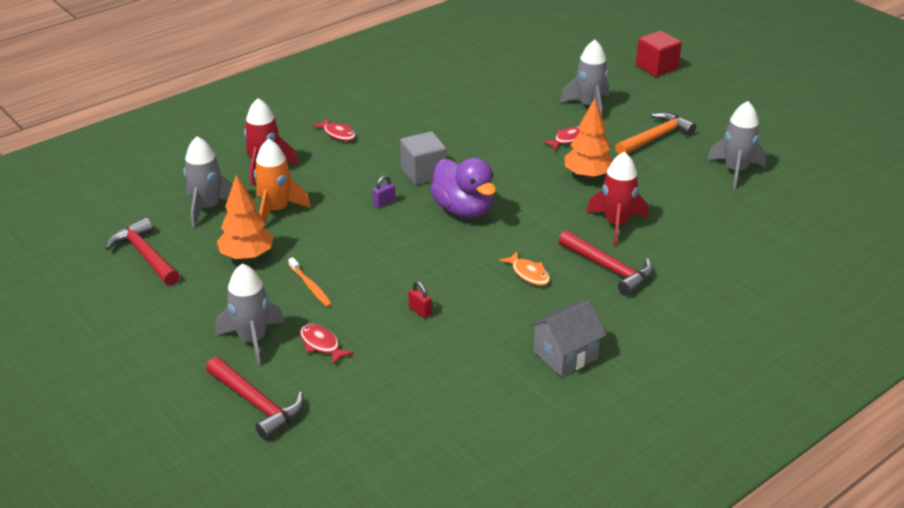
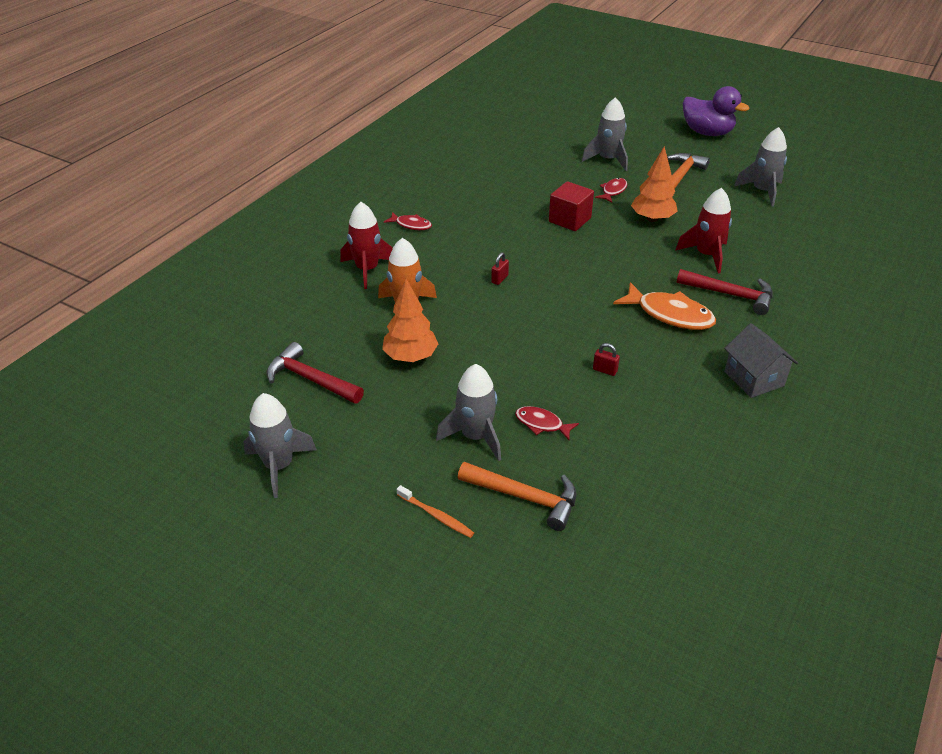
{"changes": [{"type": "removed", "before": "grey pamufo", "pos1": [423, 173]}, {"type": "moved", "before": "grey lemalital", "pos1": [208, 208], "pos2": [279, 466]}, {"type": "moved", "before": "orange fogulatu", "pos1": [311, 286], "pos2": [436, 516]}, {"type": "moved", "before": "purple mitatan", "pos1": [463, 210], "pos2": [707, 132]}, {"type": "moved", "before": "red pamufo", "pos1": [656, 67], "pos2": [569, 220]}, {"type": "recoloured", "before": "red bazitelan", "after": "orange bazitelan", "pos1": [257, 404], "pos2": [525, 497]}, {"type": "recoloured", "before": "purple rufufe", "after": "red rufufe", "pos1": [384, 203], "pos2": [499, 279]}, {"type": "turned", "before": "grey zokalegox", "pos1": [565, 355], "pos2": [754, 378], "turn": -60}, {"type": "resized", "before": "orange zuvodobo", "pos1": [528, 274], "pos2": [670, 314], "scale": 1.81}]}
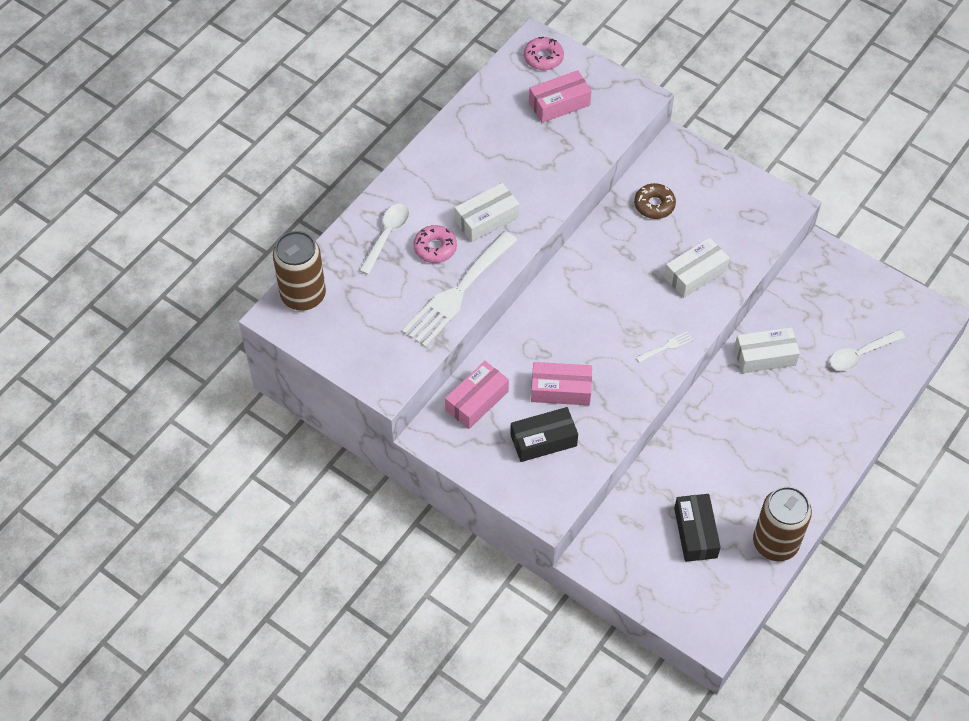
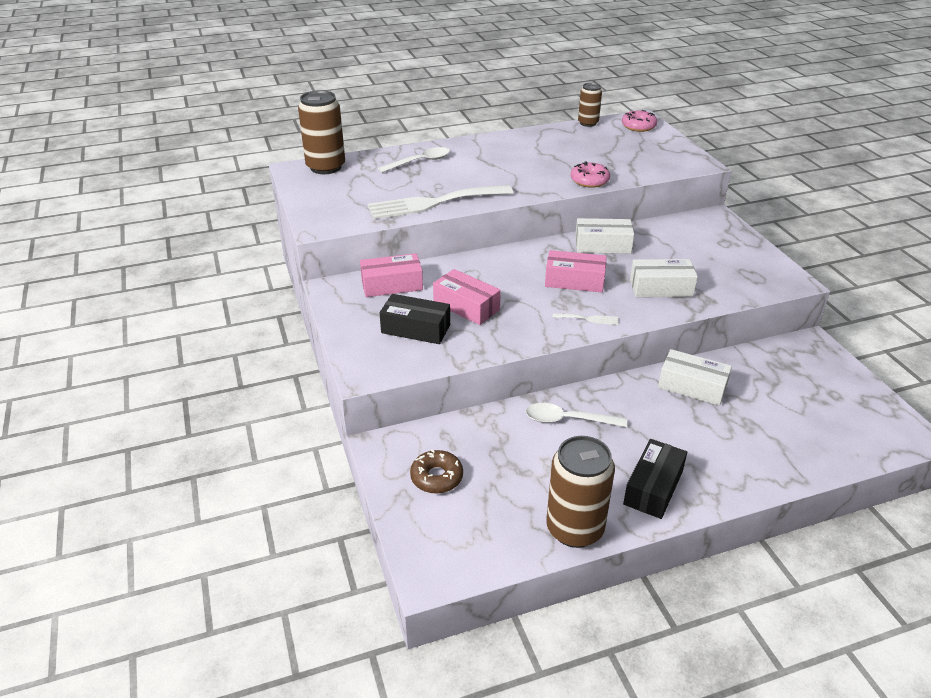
{"changes": [{"type": "added", "after": "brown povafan", "pos2": [588, 123]}, {"type": "moved", "before": "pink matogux", "pos1": [435, 248], "pos2": [589, 180]}, {"type": "moved", "before": "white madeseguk", "pos1": [486, 219], "pos2": [602, 245]}, {"type": "moved", "before": "pink madeseguk", "pos1": [559, 104], "pos2": [574, 281]}, {"type": "moved", "before": "brown matogux", "pos1": [654, 205], "pos2": [436, 477]}, {"type": "moved", "before": "black madeseguk", "pos1": [695, 533], "pos2": [653, 487]}, {"type": "moved", "before": "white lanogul", "pos1": [860, 354], "pos2": [567, 420]}]}
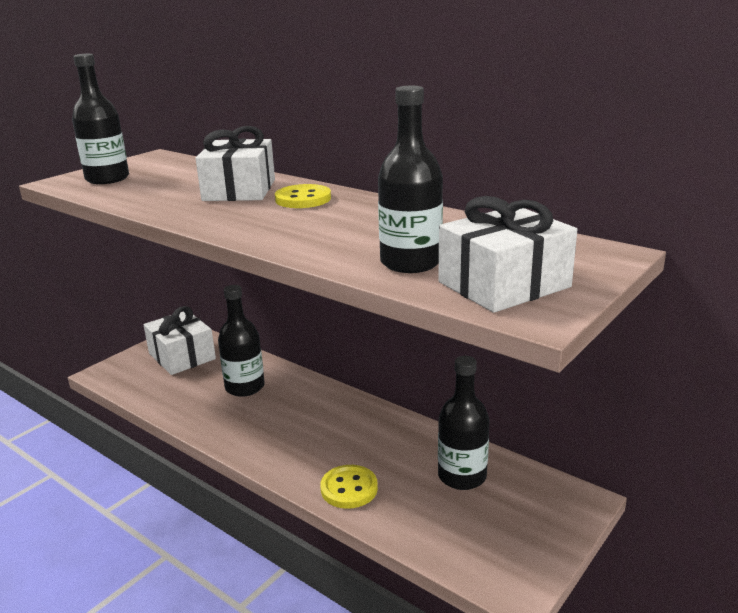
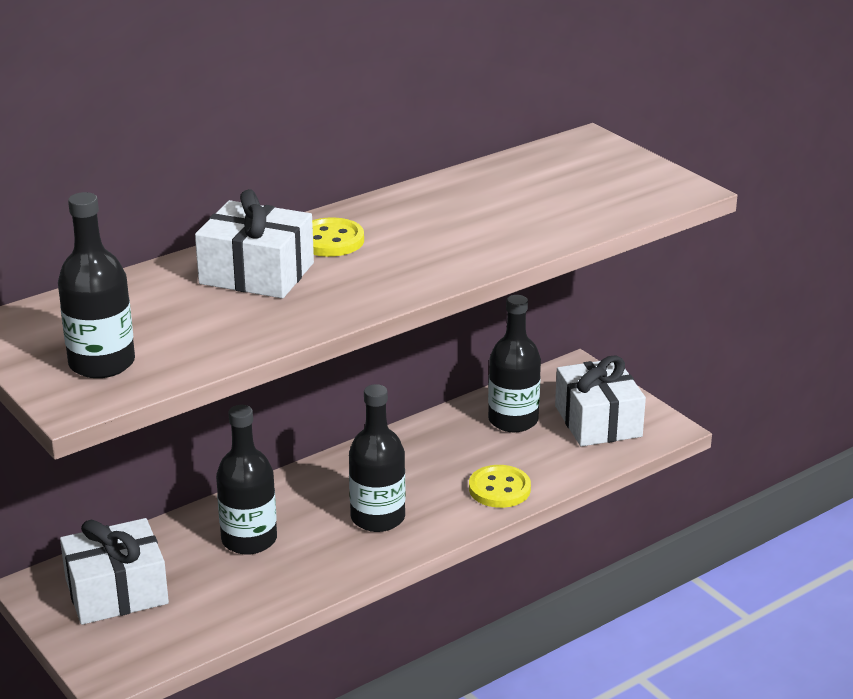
{"changes": [{"type": "moved", "before": "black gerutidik", "pos1": [410, 262], "pos2": [378, 518]}, {"type": "moved", "before": "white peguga", "pos1": [504, 284], "pos2": [598, 421]}]}
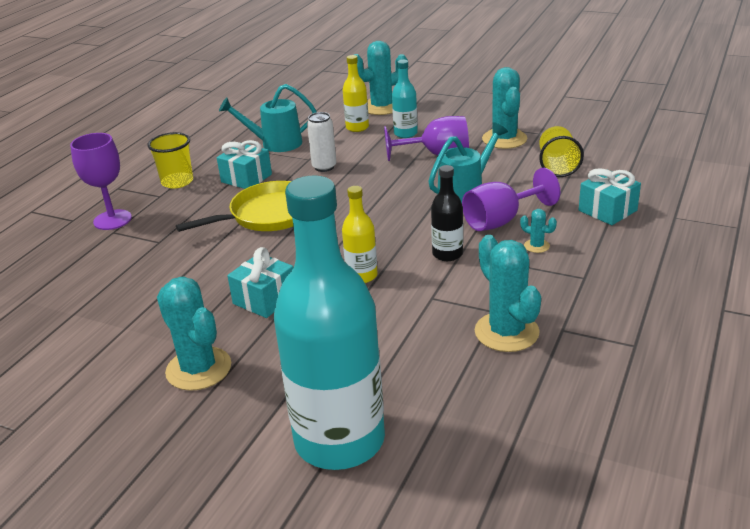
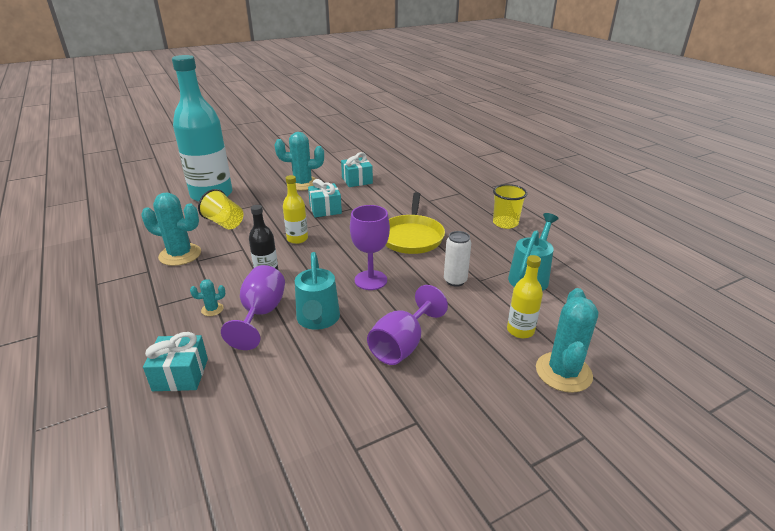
{"changes": [{"type": "removed", "before": "turquoise gerutidik", "pos1": [405, 133]}, {"type": "removed", "before": "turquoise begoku", "pos1": [504, 139]}, {"type": "moved", "before": "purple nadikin", "pos1": [112, 220], "pos2": [370, 280]}, {"type": "moved", "before": "turquoise peguga", "pos1": [246, 178], "pos2": [357, 180]}, {"type": "moved", "before": "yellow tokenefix", "pos1": [557, 166], "pos2": [224, 223]}]}
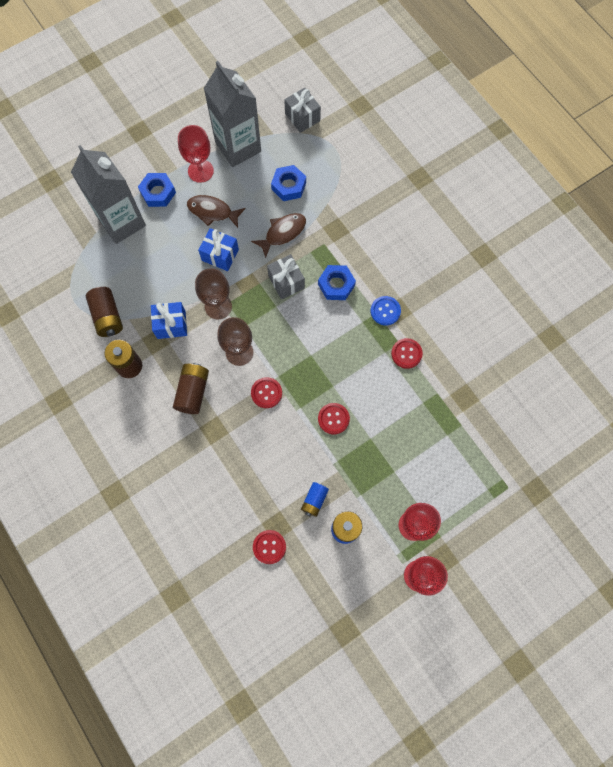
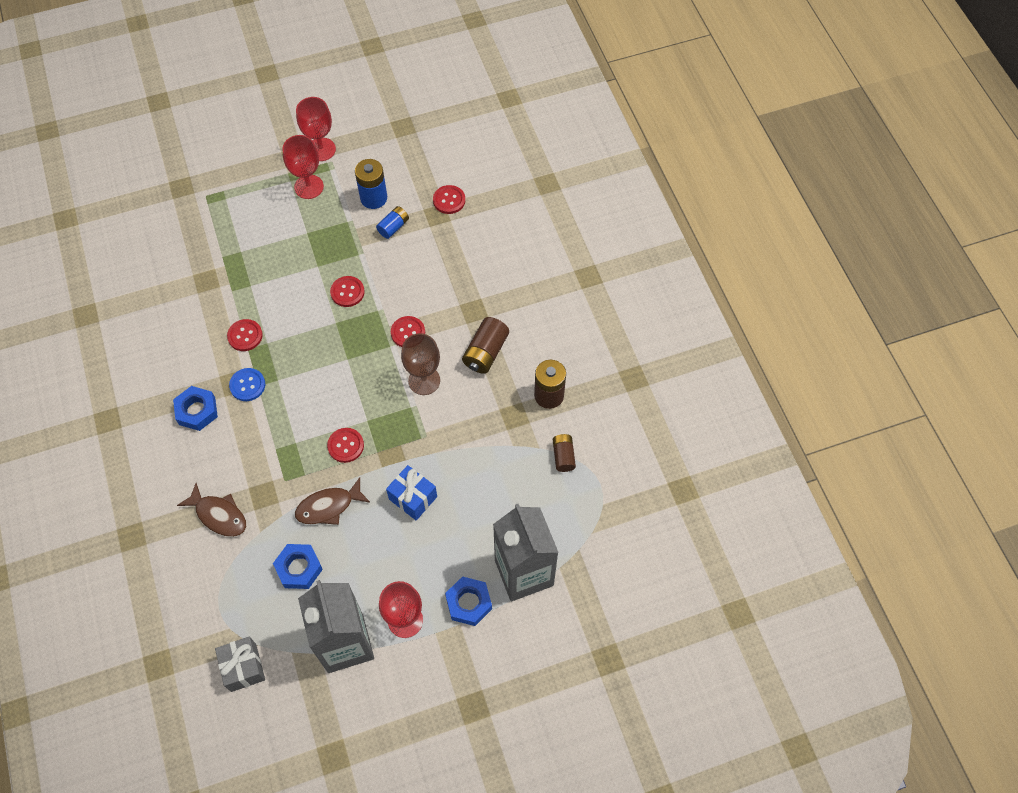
{"changes": [{"type": "removed", "before": "blue peguga", "pos1": [171, 325]}, {"type": "removed", "before": "brown nadikin", "pos1": [218, 306]}, {"type": "moved", "before": "brown zuvodobo", "pos1": [212, 211], "pos2": [219, 515]}, {"type": "moved", "before": "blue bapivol", "pos1": [336, 285], "pos2": [197, 411]}, {"type": "replaced", "before": "grey peguga", "after": "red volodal", "pos1": [286, 282], "pos2": [345, 445]}, {"type": "resized", "before": "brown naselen", "pos1": [108, 317], "pos2": [563, 456], "scale": 0.64}]}
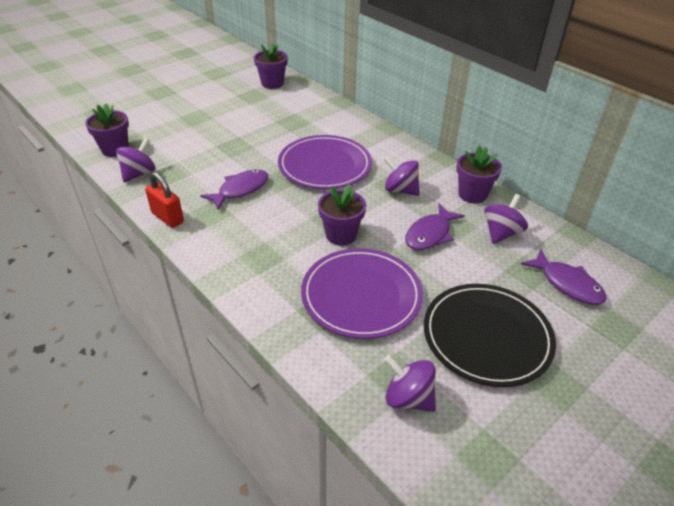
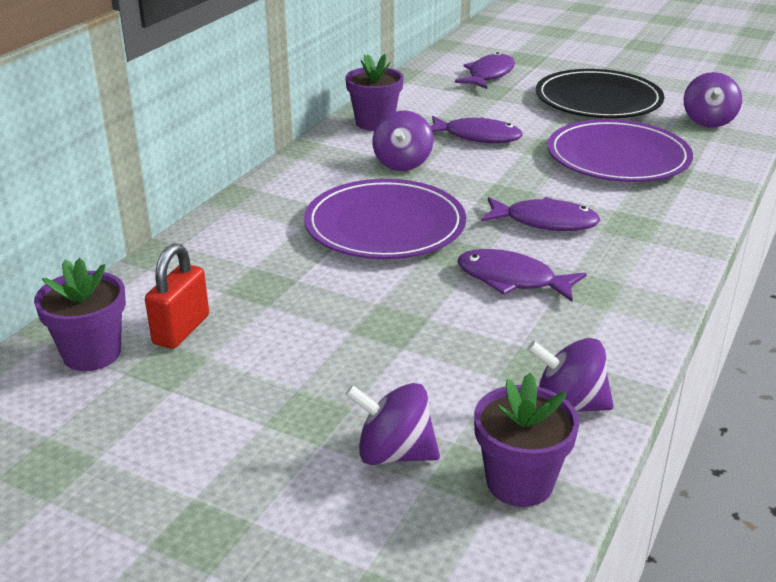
{"changes": [{"type": "removed", "before": "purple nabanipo", "pos1": [341, 235]}, {"type": "added", "after": "purple zuvodobo", "pos2": [545, 222]}, {"type": "moved", "before": "red rufufe", "pos1": [167, 217], "pos2": [181, 330]}, {"type": "moved", "before": "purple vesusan", "pos1": [501, 233], "pos2": [394, 453]}]}
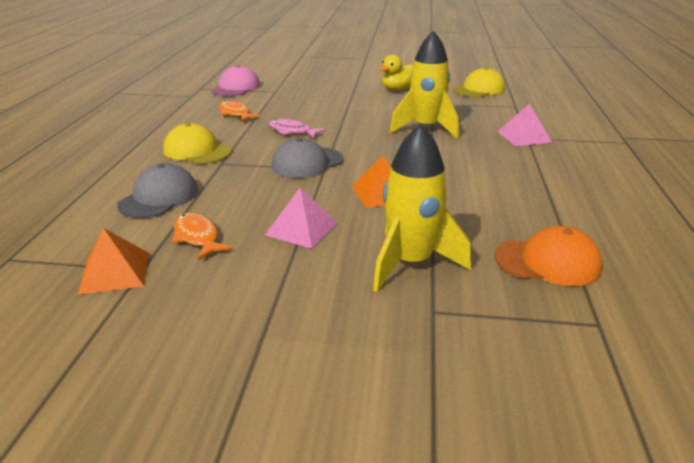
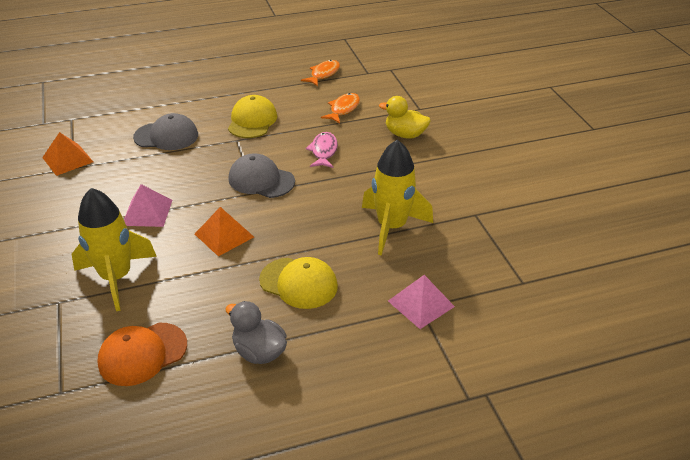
{"changes": [{"type": "removed", "before": "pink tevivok", "pos1": [236, 87]}, {"type": "added", "after": "grey mitatan", "pos2": [259, 352]}, {"type": "moved", "before": "orange zuvodobo", "pos1": [197, 237], "pos2": [323, 74]}, {"type": "moved", "before": "yellow mitatan", "pos1": [397, 89], "pos2": [405, 134]}, {"type": "moved", "before": "yellow tevivok", "pos1": [479, 89], "pos2": [298, 283]}, {"type": "turned", "before": "orange tevivok", "pos1": [547, 262], "pos2": [142, 354], "turn": 75}]}
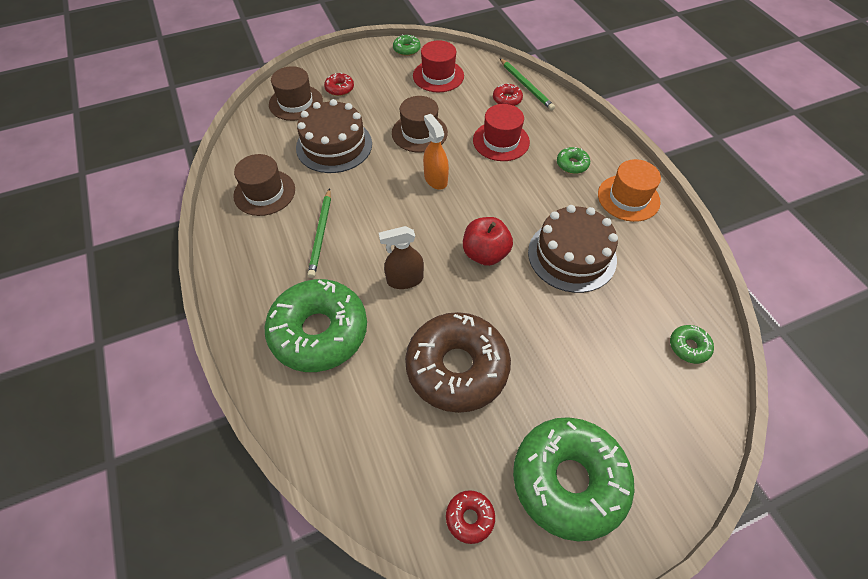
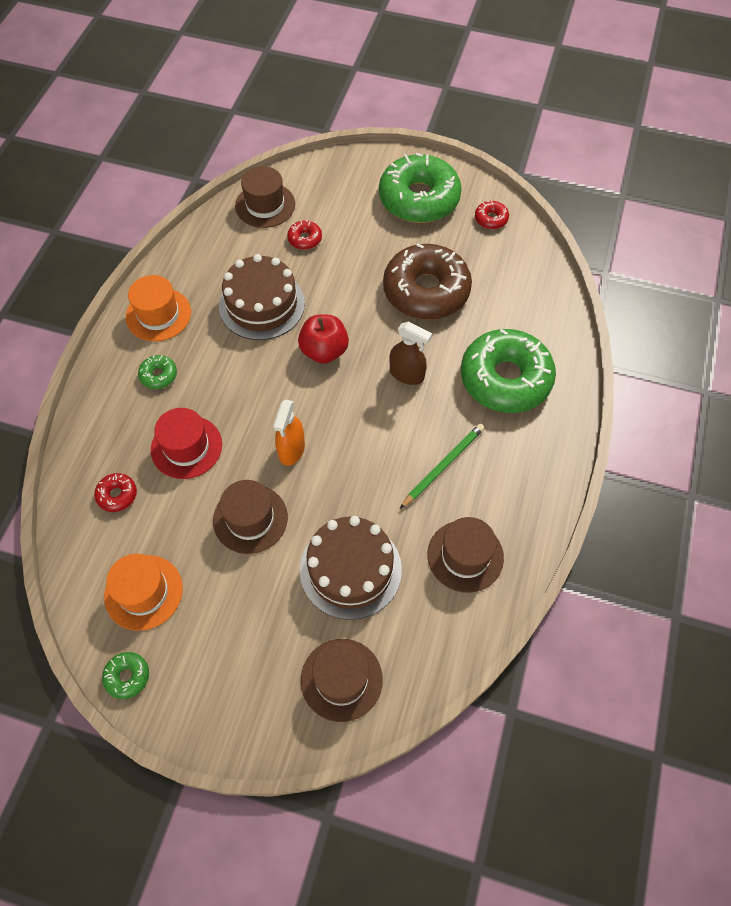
{"changes": [{"type": "removed", "before": "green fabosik", "pos1": [526, 86]}, {"type": "moved", "before": "red matogux", "pos1": [339, 88], "pos2": [305, 239]}, {"type": "replaced", "before": "green matogux", "after": "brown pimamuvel", "pos1": [689, 347], "pos2": [265, 205]}, {"type": "recoloured", "before": "red pimamuvel", "after": "orange pimamuvel", "pos1": [438, 76], "pos2": [143, 592]}]}
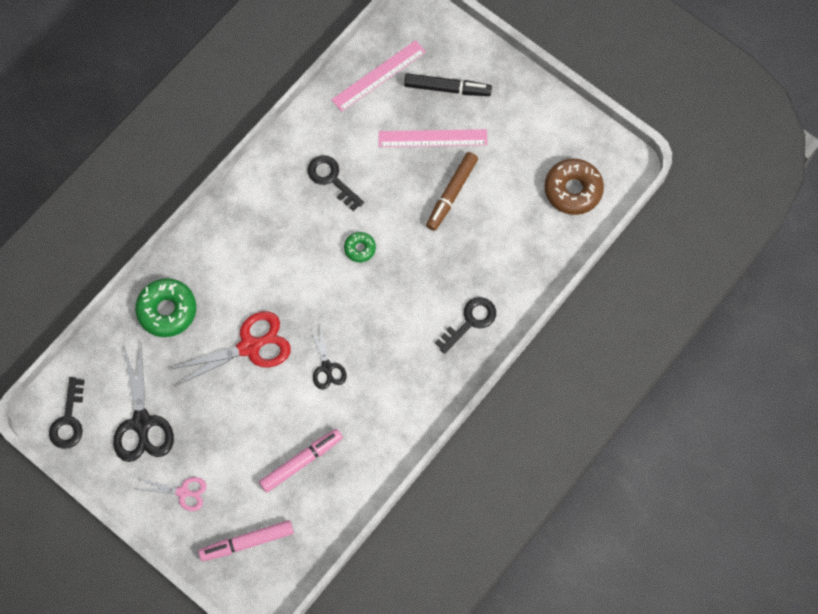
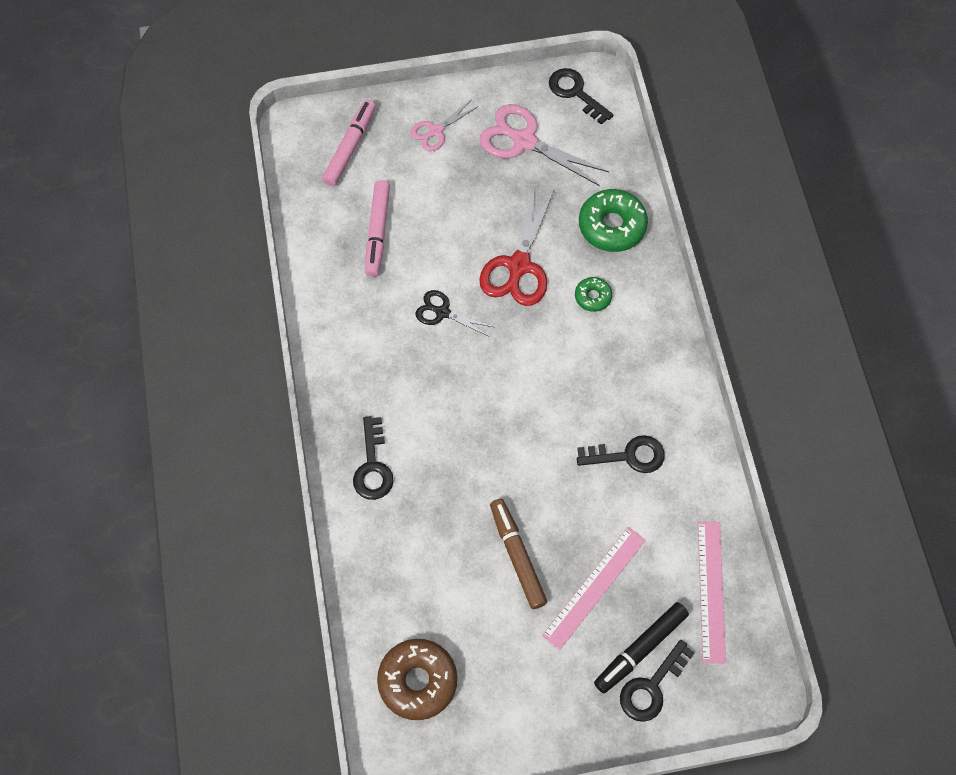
{"changes": [{"type": "added", "after": "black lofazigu", "pos2": [652, 687]}, {"type": "moved", "before": "green matogux", "pos1": [360, 248], "pos2": [593, 297]}, {"type": "recoloured", "before": "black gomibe", "after": "pink gomibe", "pos1": [141, 422], "pos2": [524, 141]}]}
